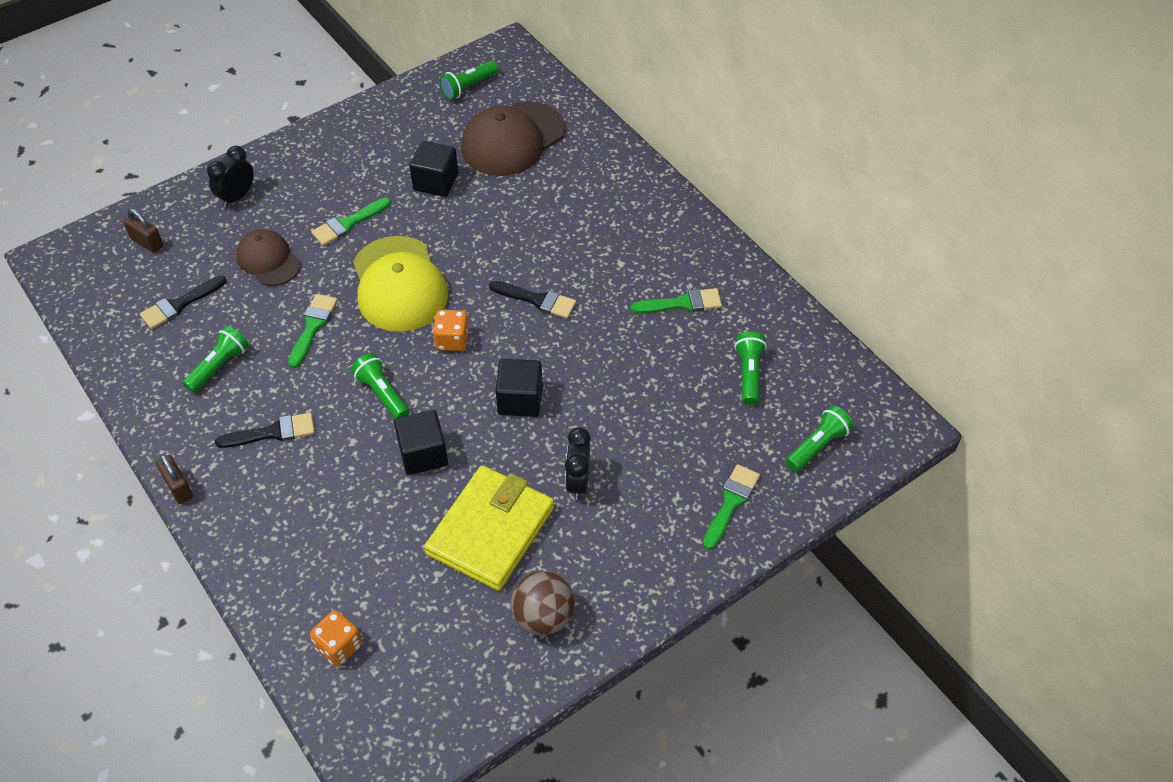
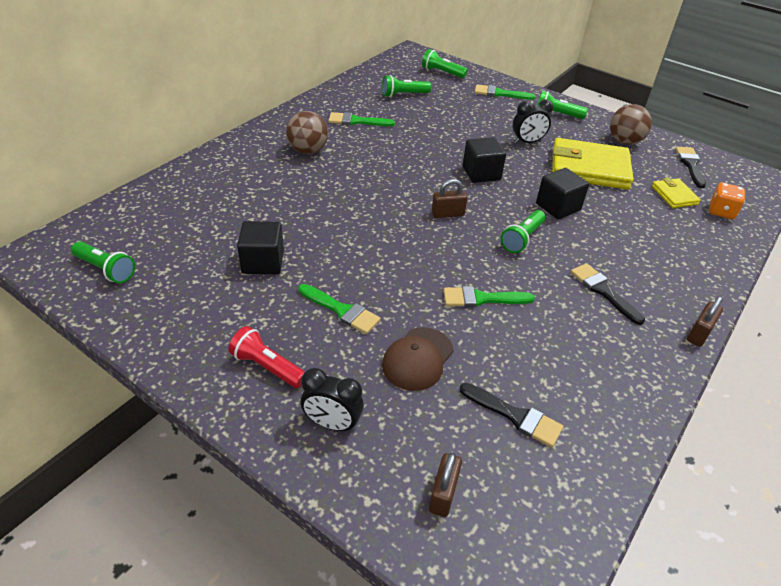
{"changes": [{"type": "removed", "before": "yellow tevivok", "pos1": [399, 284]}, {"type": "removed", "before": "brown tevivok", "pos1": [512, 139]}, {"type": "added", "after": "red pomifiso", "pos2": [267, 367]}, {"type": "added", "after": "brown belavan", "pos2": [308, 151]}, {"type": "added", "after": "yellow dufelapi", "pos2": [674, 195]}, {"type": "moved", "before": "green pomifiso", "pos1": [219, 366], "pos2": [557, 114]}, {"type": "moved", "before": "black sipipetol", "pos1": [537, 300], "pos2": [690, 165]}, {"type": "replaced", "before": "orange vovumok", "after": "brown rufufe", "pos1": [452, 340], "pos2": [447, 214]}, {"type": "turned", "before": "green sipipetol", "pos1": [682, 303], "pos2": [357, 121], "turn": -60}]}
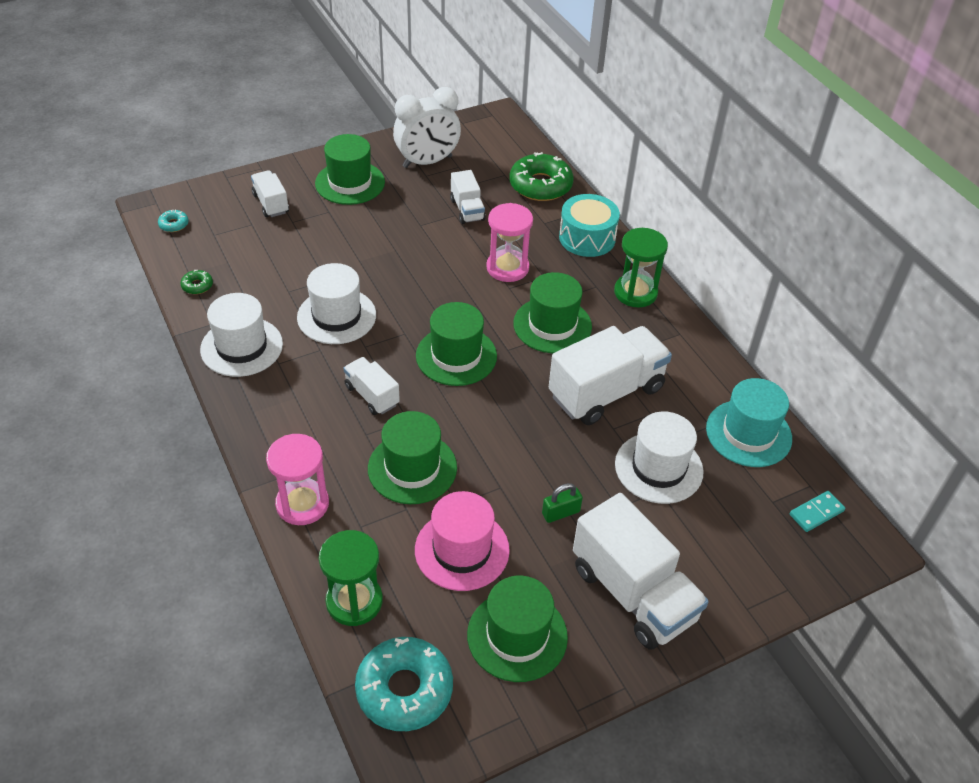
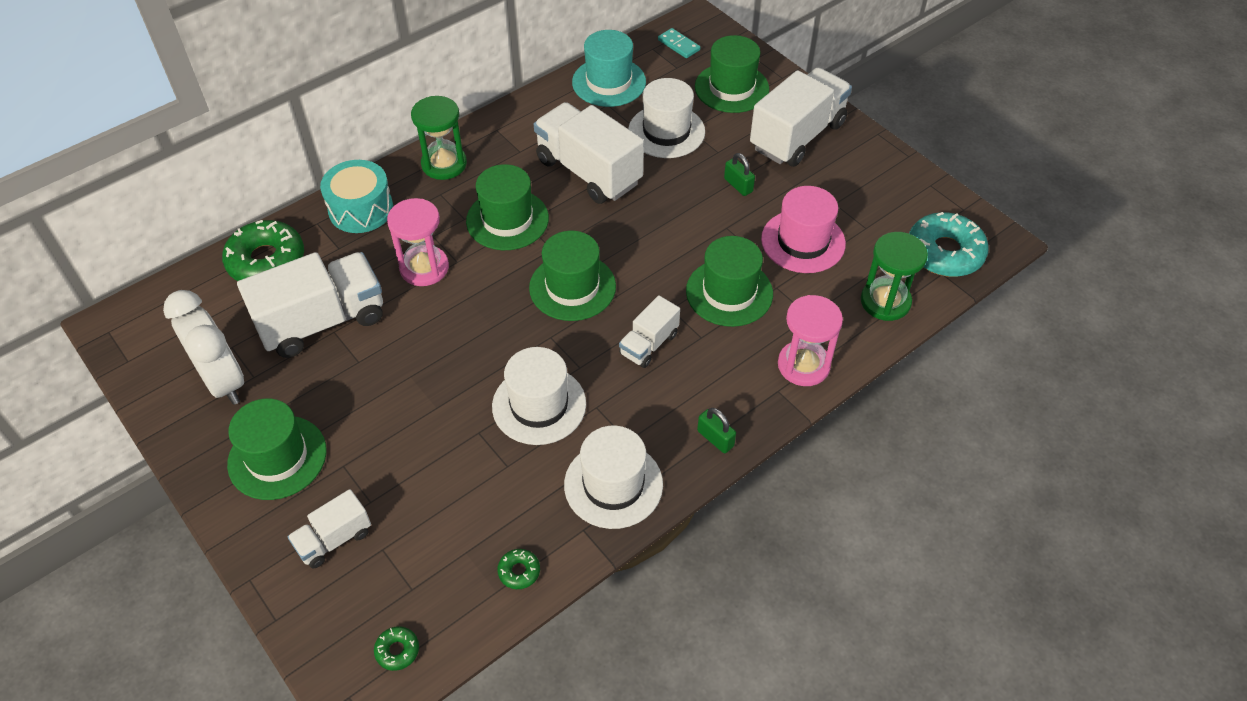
{"changes": [{"type": "added", "after": "green rufufe", "pos2": [715, 438]}, {"type": "moved", "before": "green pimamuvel", "pos1": [517, 636], "pos2": [731, 88]}, {"type": "recoloured", "before": "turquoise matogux", "after": "green matogux", "pos1": [174, 224], "pos2": [397, 650]}, {"type": "resized", "before": "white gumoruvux", "pos1": [467, 210], "pos2": [322, 321], "scale": 1.91}]}
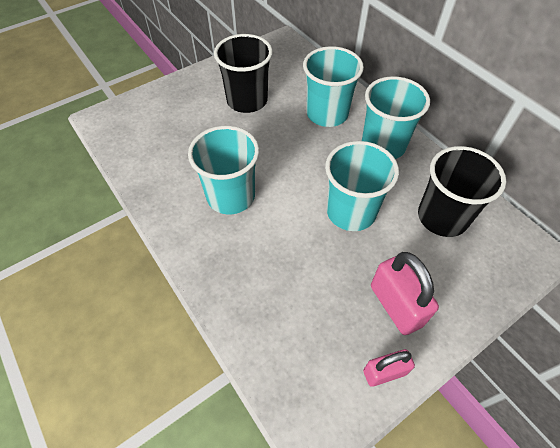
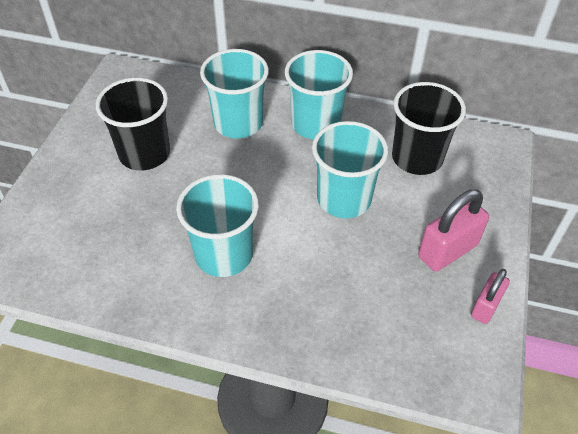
{"changes": [{"type": "turned", "before": "pink rufufe", "pos1": [396, 305], "pos2": [447, 251], "turn": -60}]}
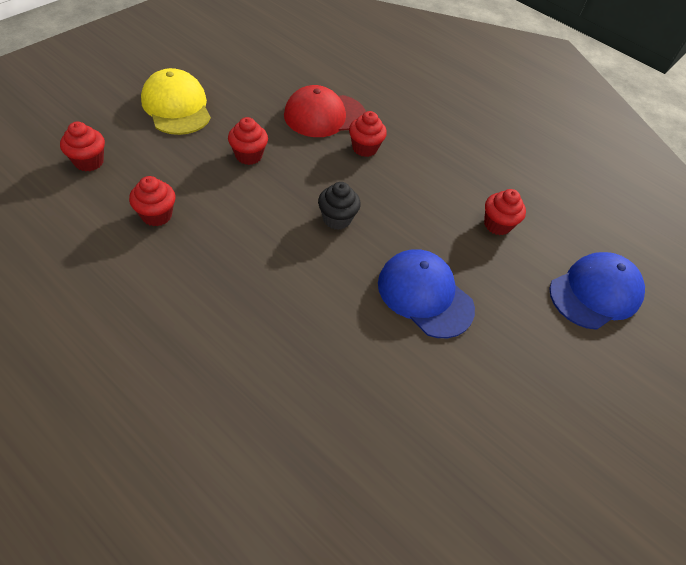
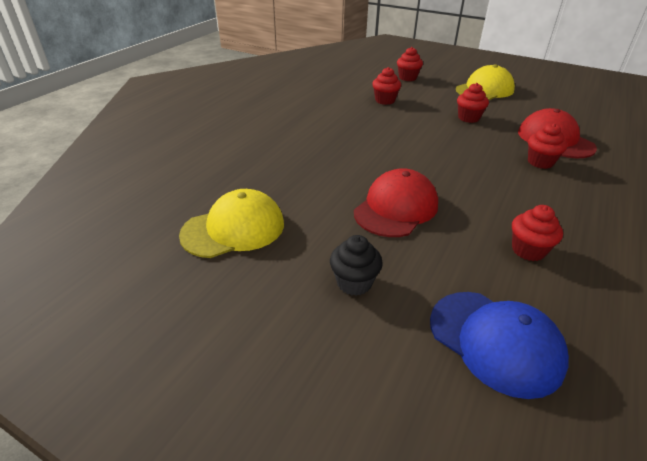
{"changes": [{"type": "added", "after": "yellow tevivok", "pos2": [233, 229]}, {"type": "moved", "before": "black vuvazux", "pos1": [337, 219], "pos2": [354, 283]}, {"type": "recoloured", "before": "blue tevivok", "after": "red tevivok", "pos1": [425, 295], "pos2": [396, 208]}]}
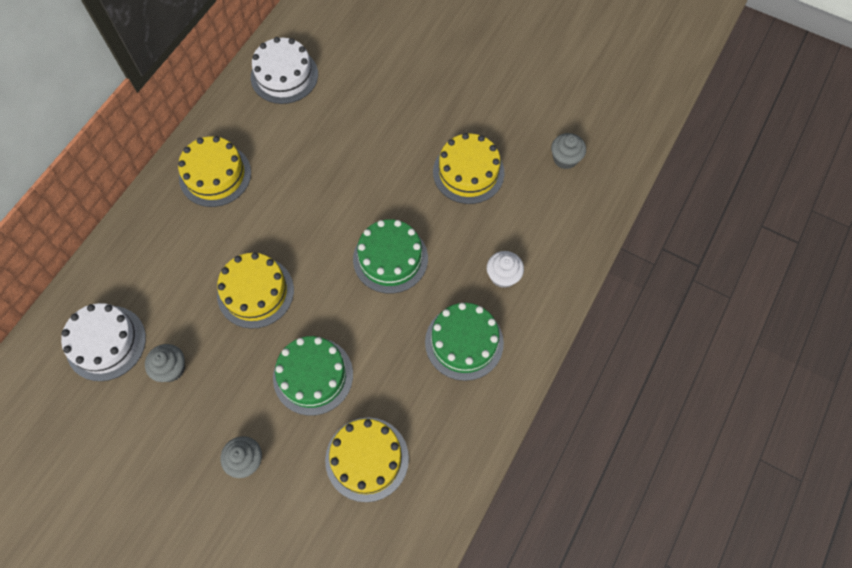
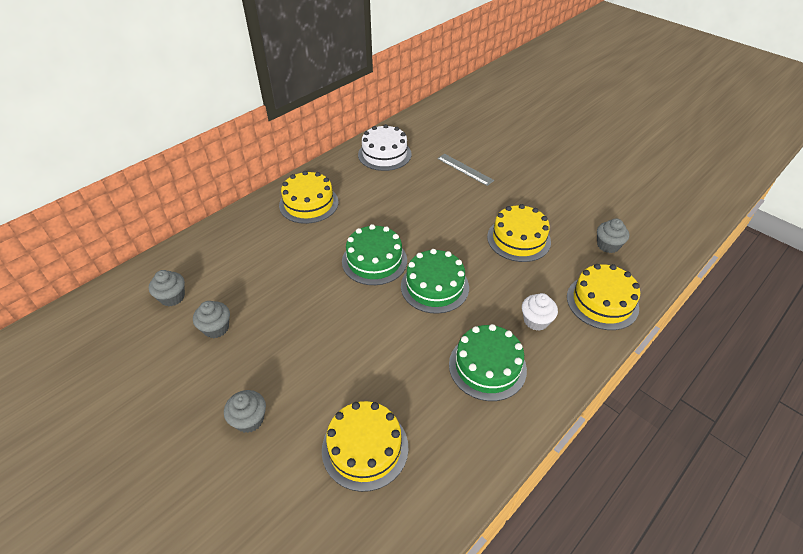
{"changes": [{"type": "added", "after": "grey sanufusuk", "pos2": [465, 169]}, {"type": "moved", "before": "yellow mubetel", "pos1": [255, 292], "pos2": [602, 302]}, {"type": "moved", "before": "green mubetel", "pos1": [313, 376], "pos2": [374, 260]}, {"type": "replaced", "before": "white mubetel", "after": "grey vuvazux", "pos1": [106, 343], "pos2": [172, 297]}]}
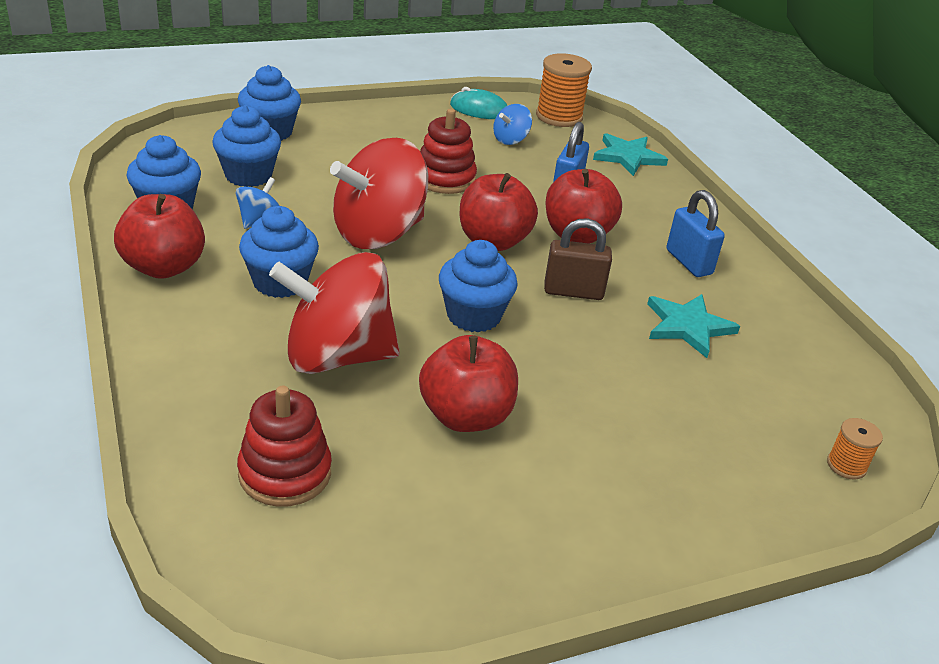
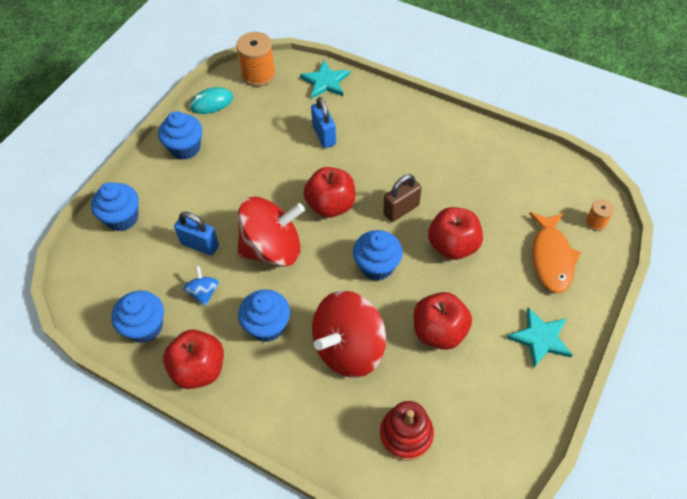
{"changes": [{"type": "removed", "before": "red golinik", "pos1": [445, 178]}, {"type": "removed", "before": "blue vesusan", "pos1": [510, 140]}, {"type": "added", "after": "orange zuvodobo", "pos2": [551, 257]}, {"type": "moved", "before": "blue vuvazux", "pos1": [248, 175], "pos2": [185, 148]}, {"type": "moved", "before": "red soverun", "pos1": [577, 235], "pos2": [453, 246]}, {"type": "moved", "before": "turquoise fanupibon", "pos1": [688, 326], "pos2": [540, 338]}, {"type": "moved", "before": "blue rufufe", "pos1": [688, 262], "pos2": [200, 245]}, {"type": "turned", "before": "red vesusan", "pos1": [378, 233], "pos2": [272, 248], "turn": -120}]}
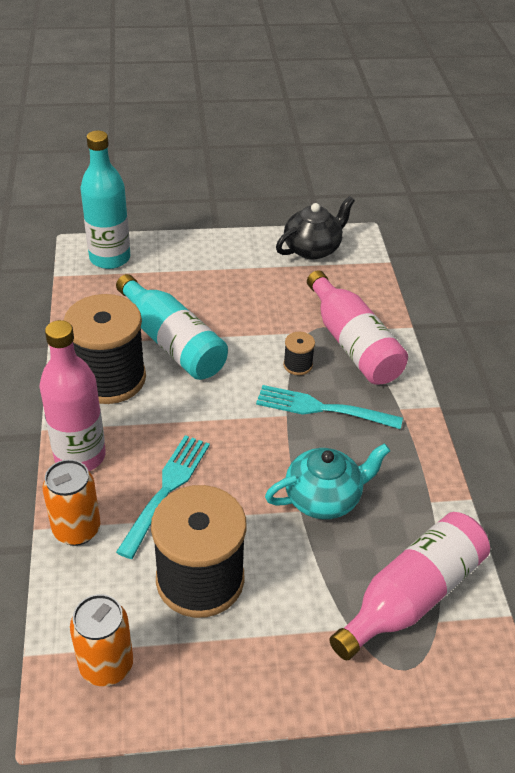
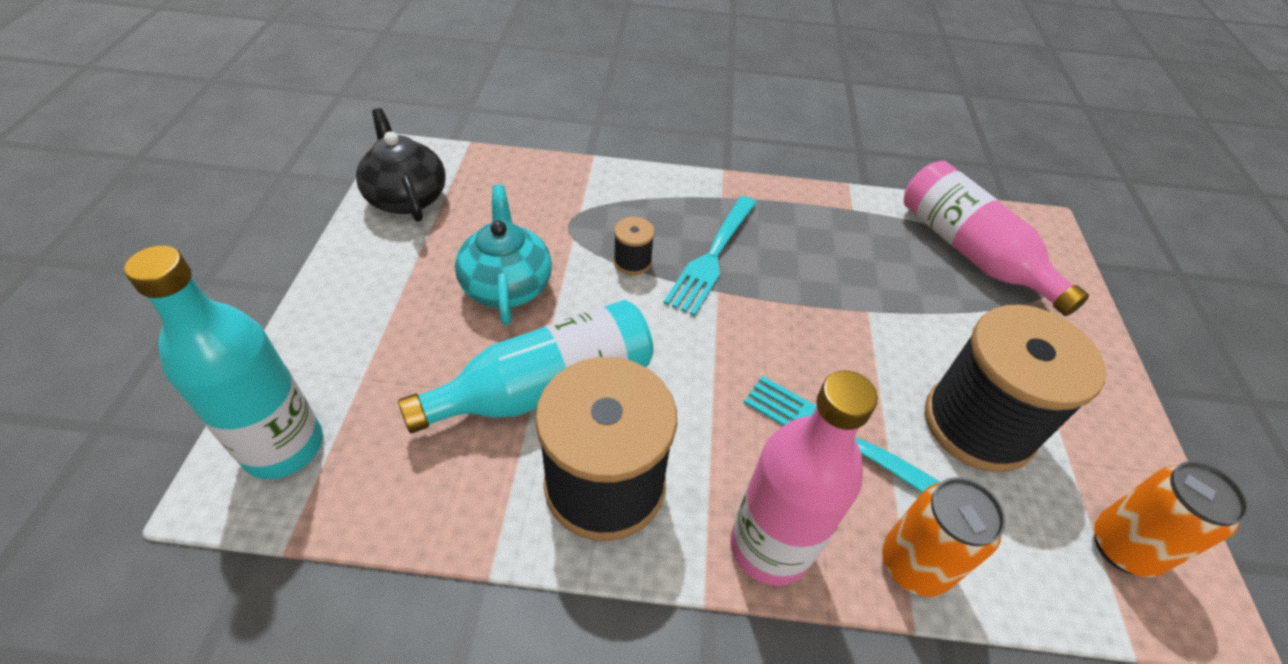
{"changes": [{"type": "removed", "before": "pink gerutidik", "pos1": [353, 344]}, {"type": "moved", "before": "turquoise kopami", "pos1": [324, 498], "pos2": [507, 285]}]}
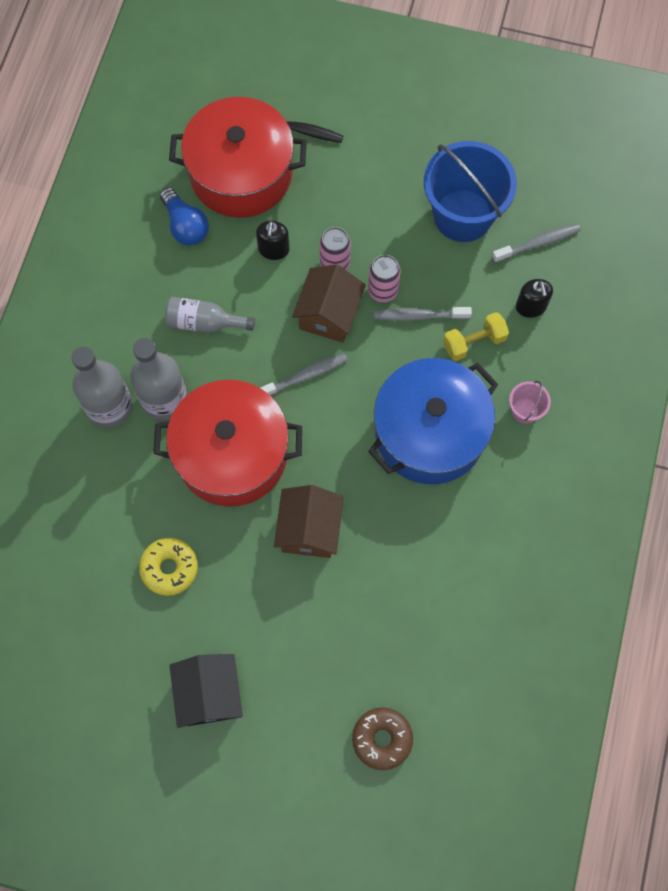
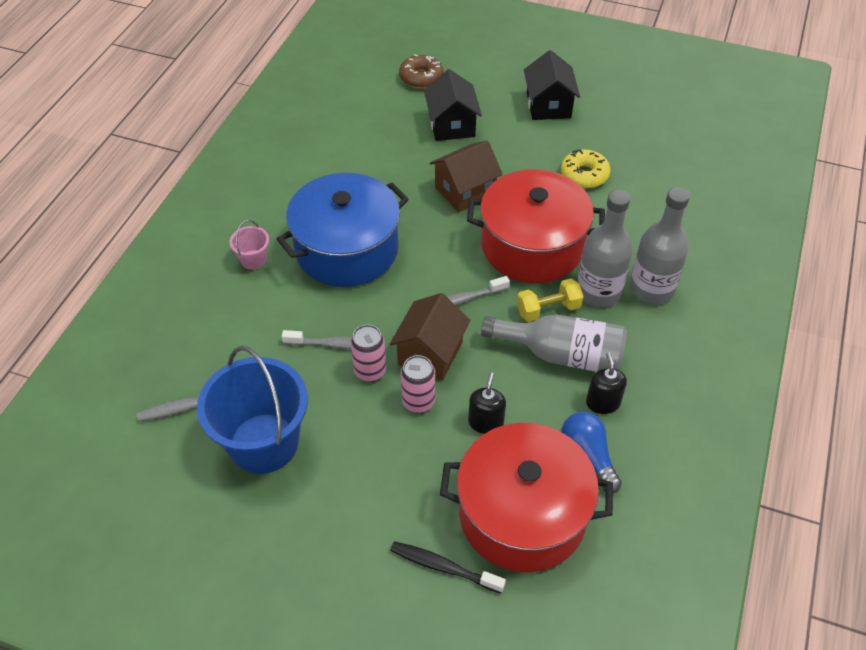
{"changes": [{"type": "added", "after": "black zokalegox", "pos2": [452, 125]}, {"type": "moved", "before": "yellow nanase", "pos1": [474, 342], "pos2": [548, 309]}, {"type": "moved", "before": "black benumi", "pos1": [531, 306], "pos2": [603, 402]}, {"type": "turned", "before": "brown zokalegox", "pos1": [309, 529], "pos2": [465, 191], "turn": 45}, {"type": "resized", "before": "grey gerutidik", "pos1": [204, 322], "pos2": [562, 355], "scale": 1.52}]}
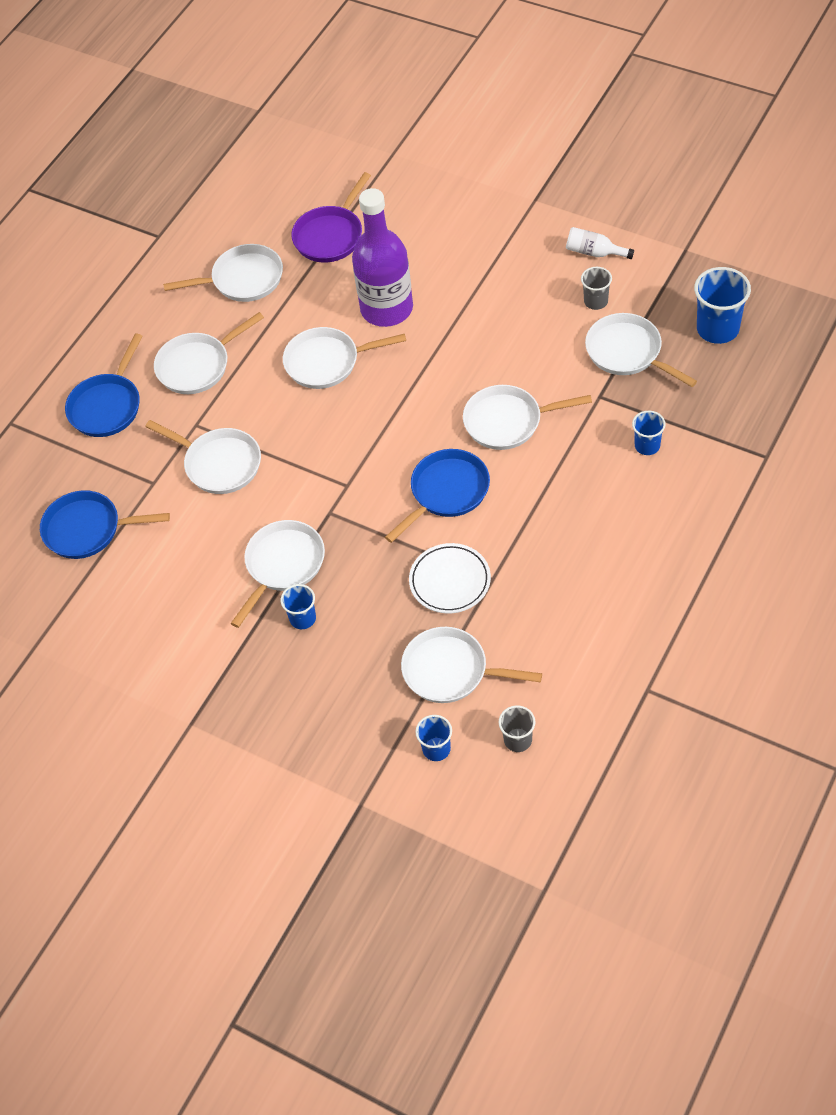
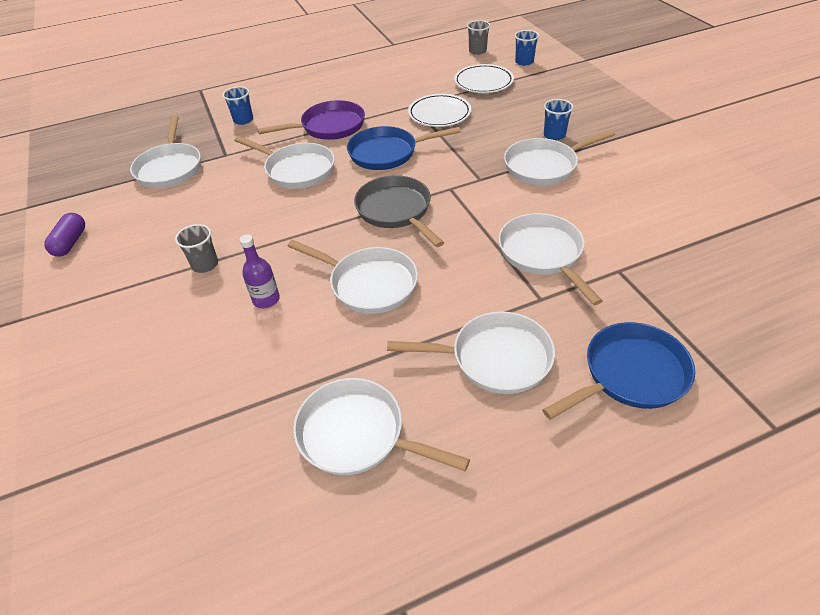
{"changes": [{"type": "removed", "before": "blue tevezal", "pos1": [88, 529]}, {"type": "removed", "before": "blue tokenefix", "pos1": [717, 329]}, {"type": "added", "after": "grey tevezal", "pos2": [396, 211]}, {"type": "moved", "before": "purple tevezal", "pos1": [331, 235], "pos2": [329, 127]}, {"type": "moved", "before": "grey tokenefix", "pos1": [596, 301], "pos2": [205, 264]}, {"type": "replaced", "before": "white tevezal", "after": "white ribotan", "pos1": [451, 671], "pos2": [483, 82]}, {"type": "replaced", "before": "white gerutidik", "after": "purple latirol", "pos1": [594, 253], "pos2": [70, 242]}, {"type": "resized", "before": "purple gerutidik", "pos1": [386, 309], "pos2": [266, 299], "scale": 0.43}]}
